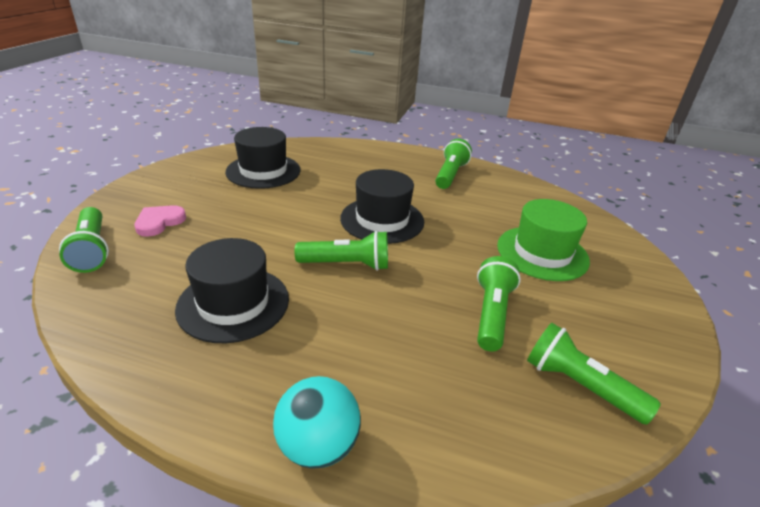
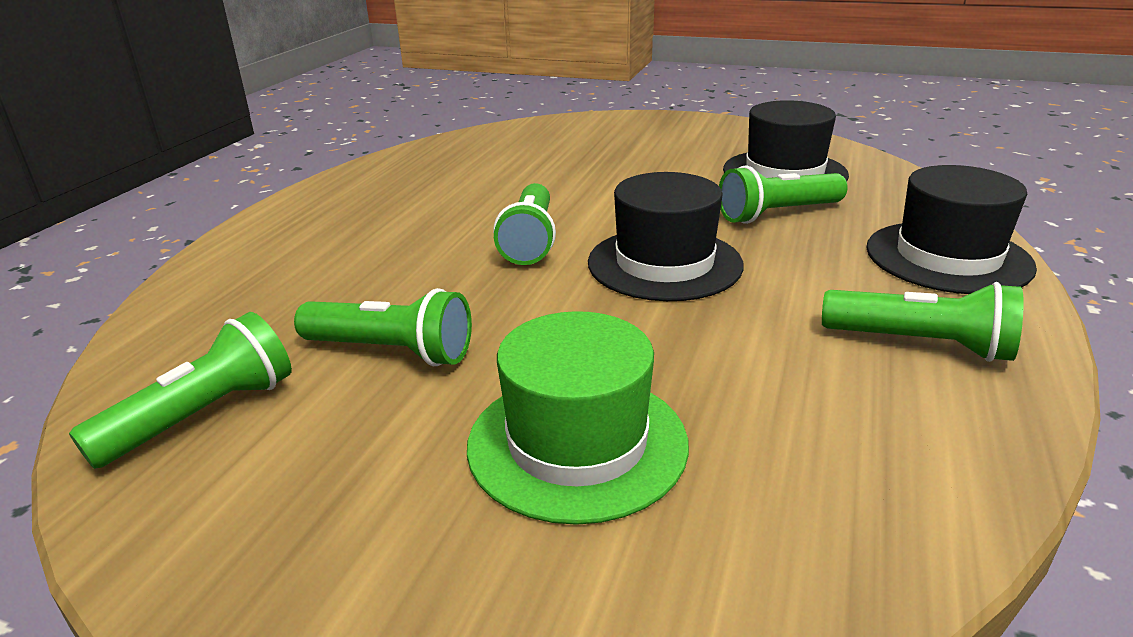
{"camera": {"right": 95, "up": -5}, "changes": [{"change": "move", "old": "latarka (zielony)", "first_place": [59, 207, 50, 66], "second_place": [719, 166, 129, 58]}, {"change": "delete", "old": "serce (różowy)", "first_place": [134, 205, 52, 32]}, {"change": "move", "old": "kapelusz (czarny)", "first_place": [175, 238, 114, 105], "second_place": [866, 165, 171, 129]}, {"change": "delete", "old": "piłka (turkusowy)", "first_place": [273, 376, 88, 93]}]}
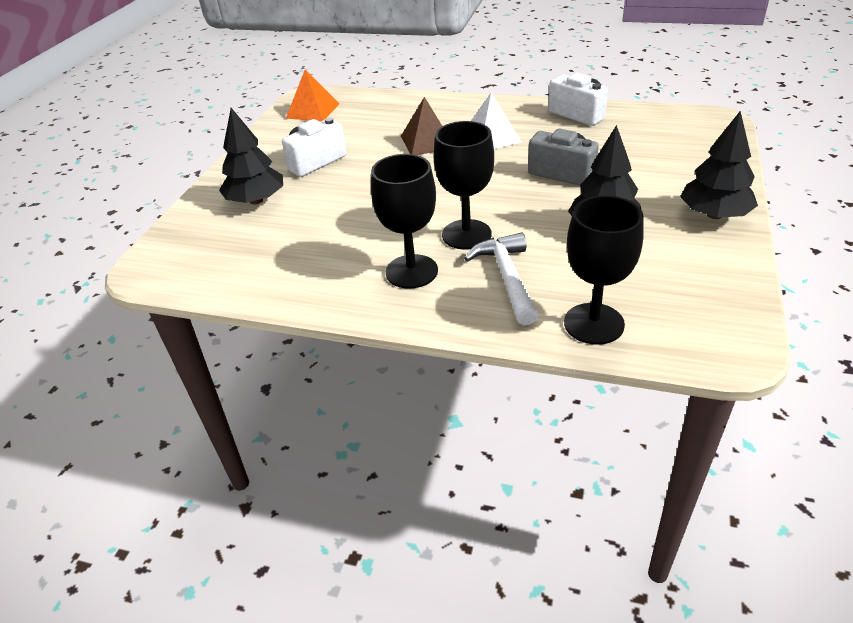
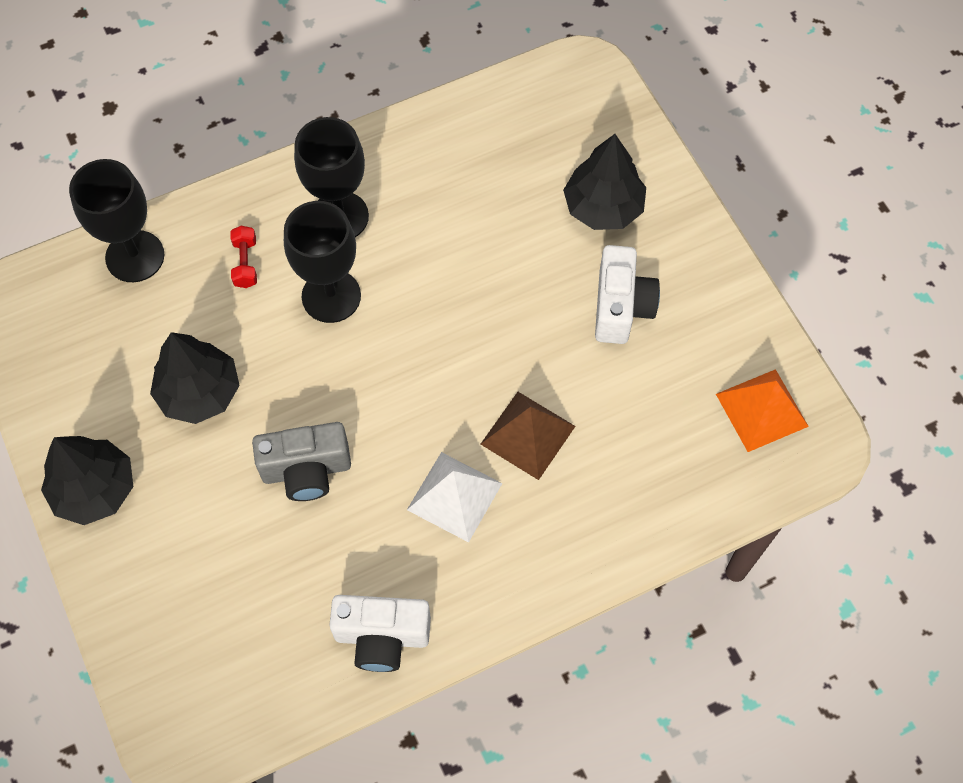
{"camera": {"right": 135, "up": 25}, "changes": [{"change": "replace", "old": "młotek (biały)", "new": "hantel (czerwony)", "first_place": [464, 233, 74, 92], "second_place": [230, 226, 27, 62]}]}
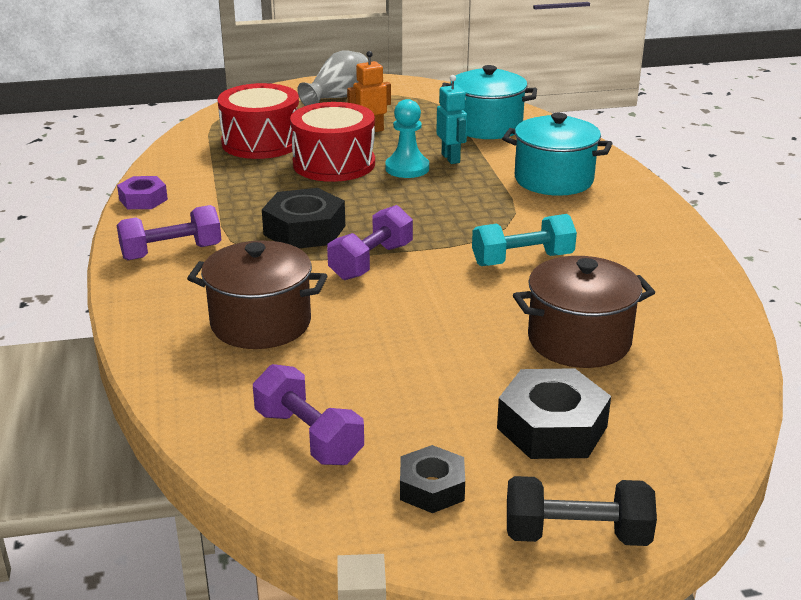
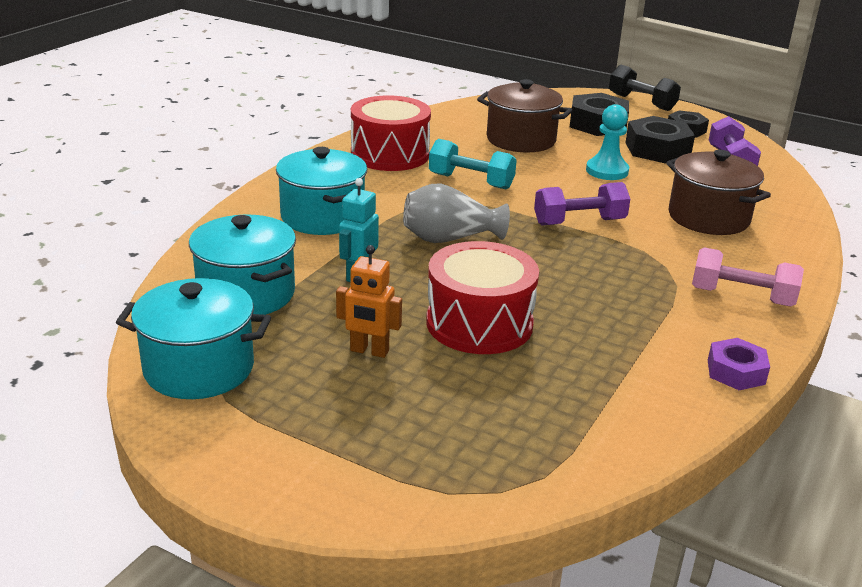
{"camera": {"right": -140, "up": 0}, "changes": [{"change": "recolor", "old": "hantel (fioletowy)", "new": "hantel (różowy)", "first_place": [117, 205, 104, 55], "second_place": [692, 247, 112, 59]}, {"change": "move", "old": "bęben (czerwony)", "first_place": [217, 83, 82, 76], "second_place": [351, 96, 80, 75]}, {"change": "move", "old": "nakrętka (czarny)", "first_place": [262, 188, 83, 60], "second_place": [625, 116, 70, 48]}, {"change": "move", "old": "wazon (szary)", "first_place": [297, 50, 72, 56], "second_place": [403, 184, 107, 59]}, {"change": "move", "old": "pionek (turkusowy)", "first_place": [385, 99, 44, 79], "second_place": [586, 104, 43, 76]}, {"change": "insert", "new": "garnek (turkusowy)", "second_place": [116, 278, 155, 121]}]}
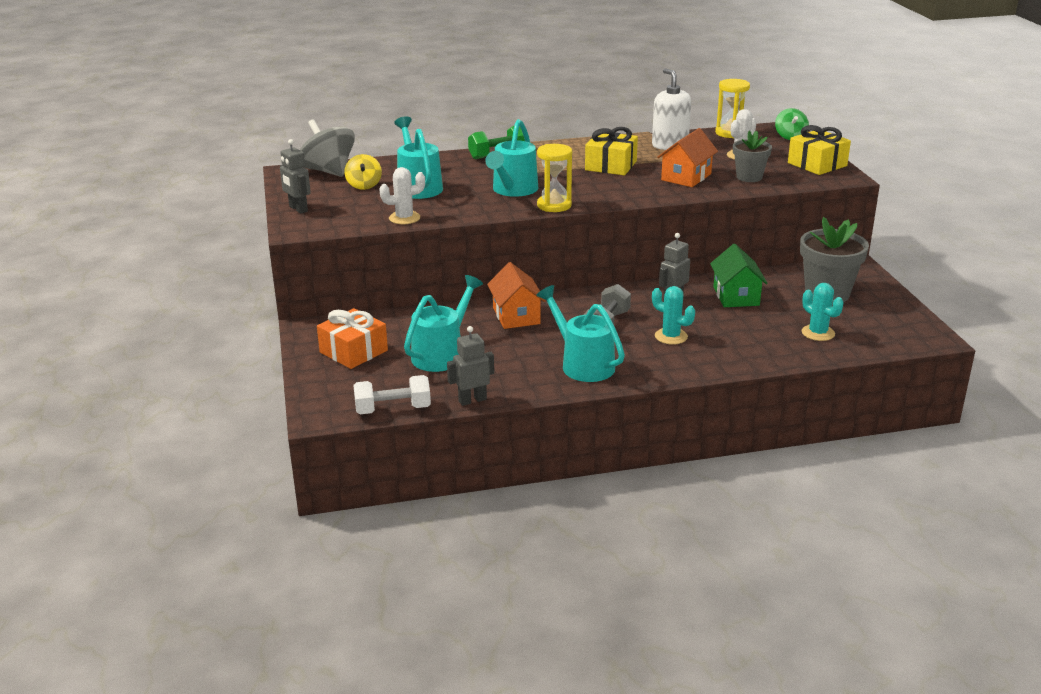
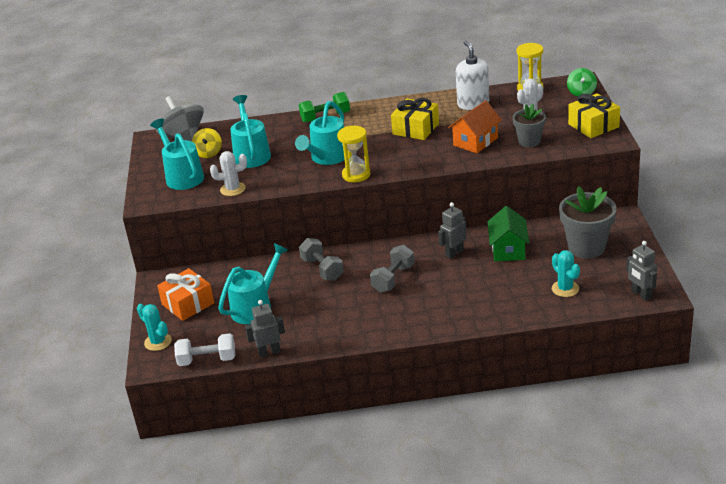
{"camera": {"right": 10, "up": 5}, "changes": [{"change": "move", "old": "robot (szary)", "first_place": [280, 139, 31, 75], "second_place": [626, 241, 31, 60]}, {"change": "replace", "old": "domek (pomarańczowy)", "new": "hantel (szary)", "first_place": [487, 262, 59, 67], "second_place": [299, 238, 45, 43]}, {"change": "move", "old": "konewka (turkusowy)", "first_place": [536, 285, 89, 97], "second_place": [150, 118, 54, 72]}, {"change": "move", "old": "kaktus (turkusowy)", "first_place": [652, 286, 43, 59], "second_place": [137, 304, 35, 47]}]}
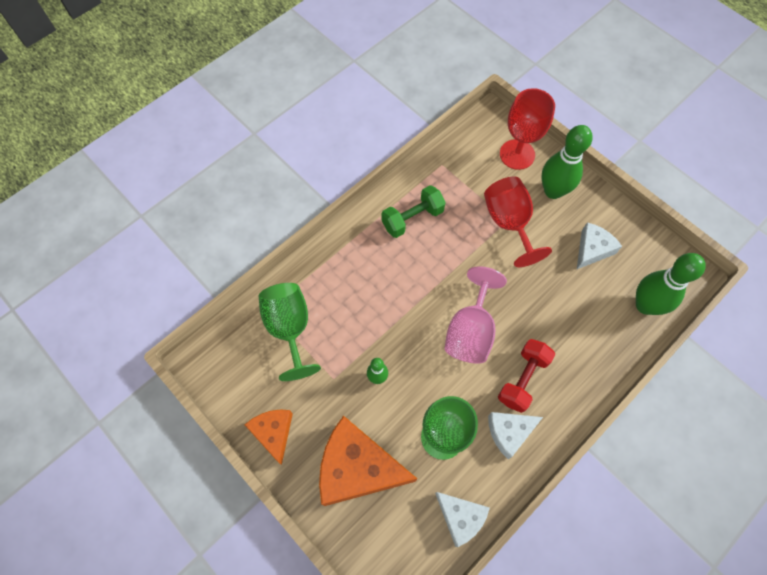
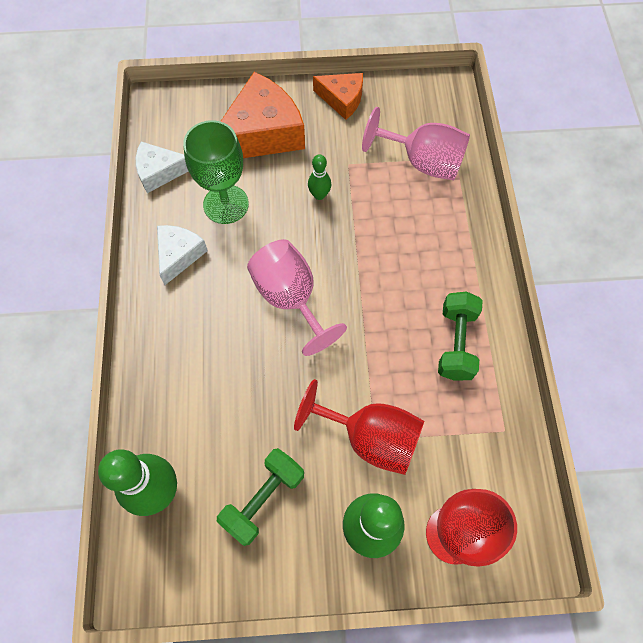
{"camera": {"right": 130, "up": 0}, "changes": [{"change": "recolor", "old": "kielich (zielony)", "new": "kielich (różowy)", "first_place": [259, 283, 62, 98], "second_place": [362, 107, 108, 73]}, {"change": "delete", "old": "hantel (czerwony)", "first_place": [498, 339, 57, 74]}, {"change": "replace", "old": "ser (biały)", "new": "hantel (zielony)", "first_place": [577, 222, 45, 47], "second_place": [217, 448, 87, 98]}]}
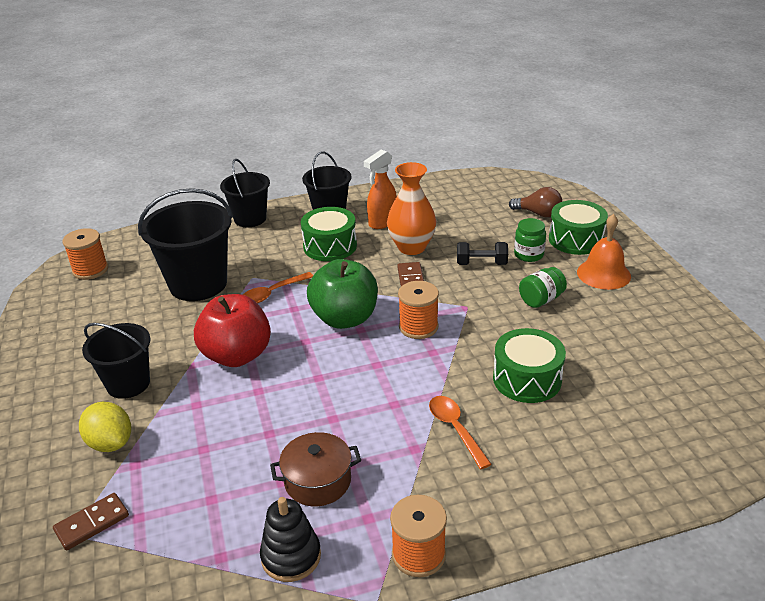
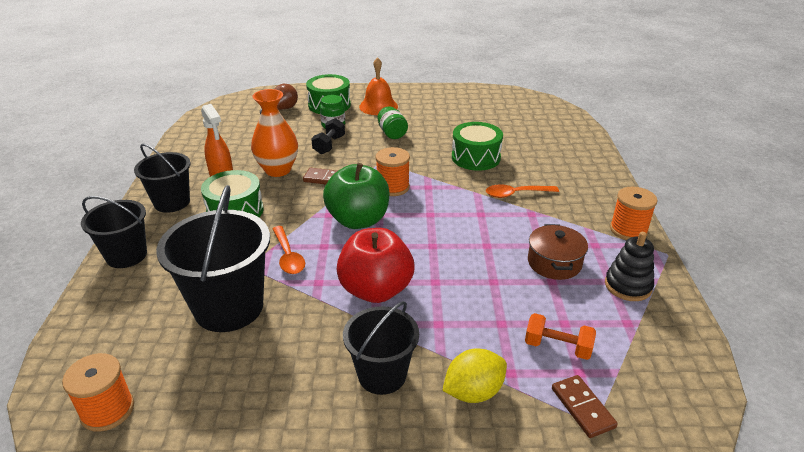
{"camera": {"right": -75, "up": 0}, "changes": [{"change": "insert", "new": "hantel (pomarańczowy)", "second_place": [525, 313, 71, 47]}]}
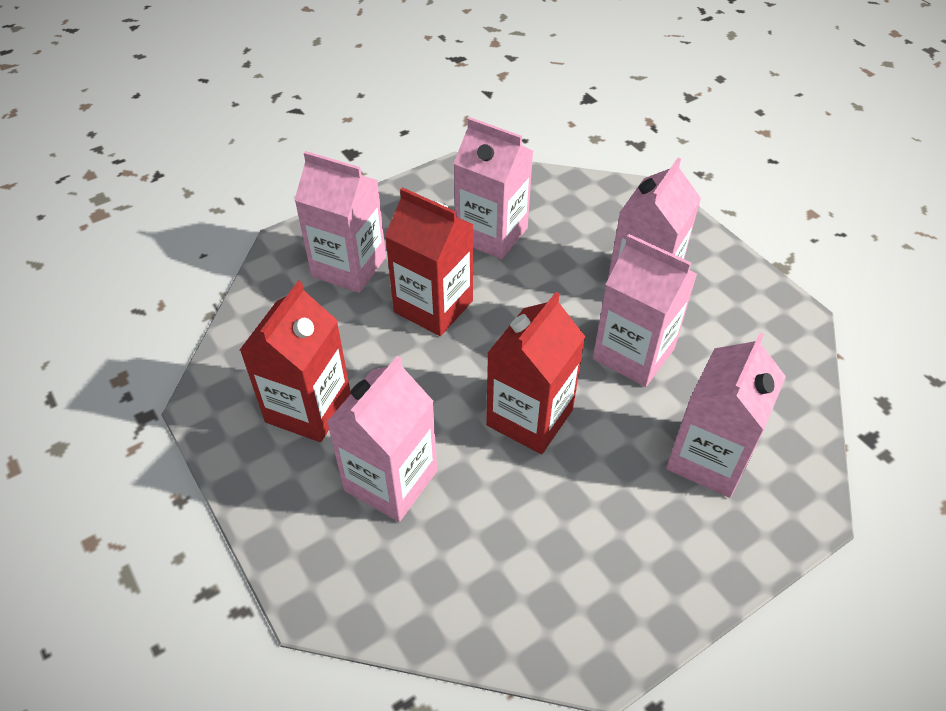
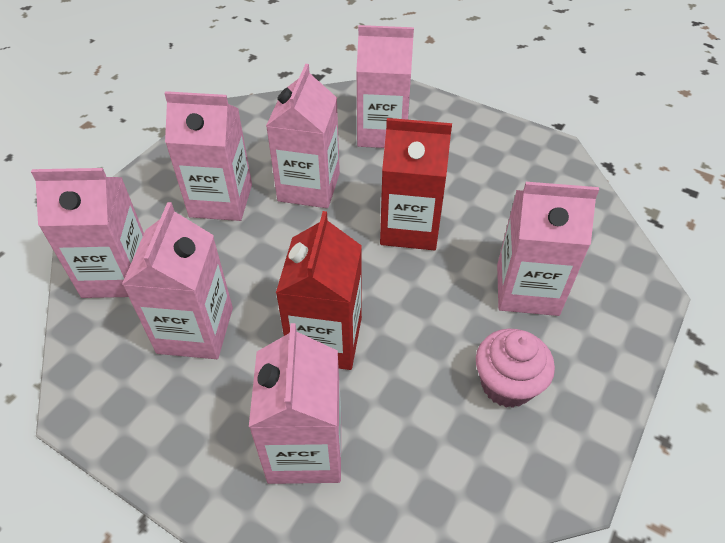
{"camera": {"right": -115, "up": 0}, "changes": [{"change": "replace", "old": "karton mleka (czerwony)", "new": "muffinka (różowy)", "first_place": [240, 281, 111, 161], "second_place": [476, 329, 79, 79]}, {"change": "insert", "new": "karton mleka (różowy)", "second_place": [31, 168, 113, 130]}]}
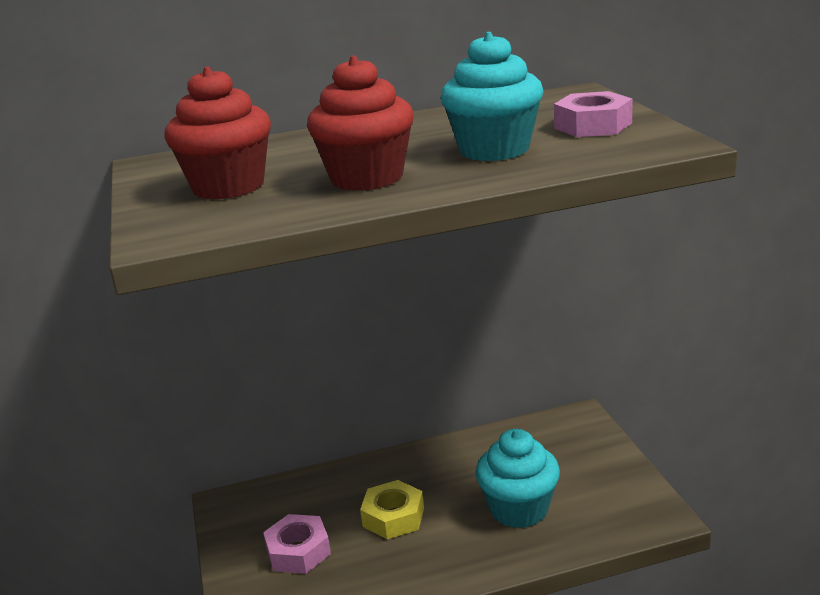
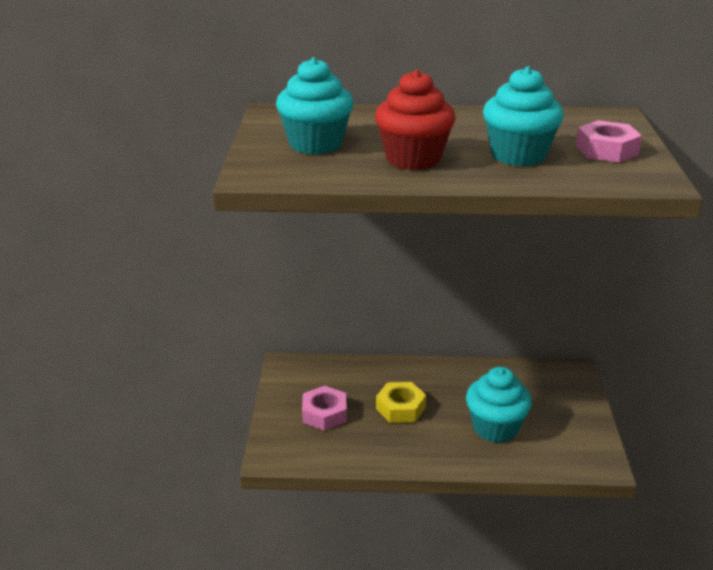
{"camera": {"right": 15, "up": 5}, "changes": [{"change": "recolor", "old": "muffinka (czerwony)", "new": "muffinka (turkusowy)", "first_place": [164, 67, 107, 133], "second_place": [276, 57, 77, 98]}]}
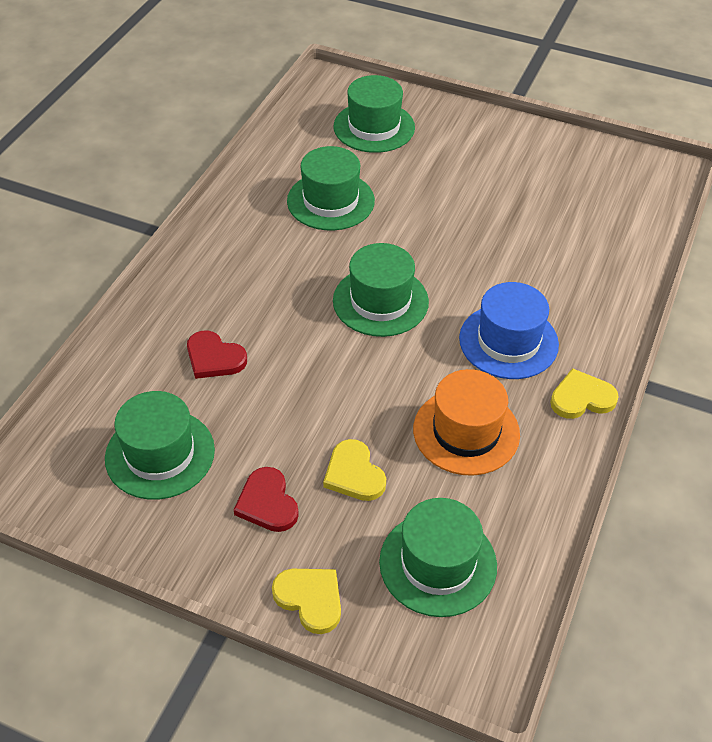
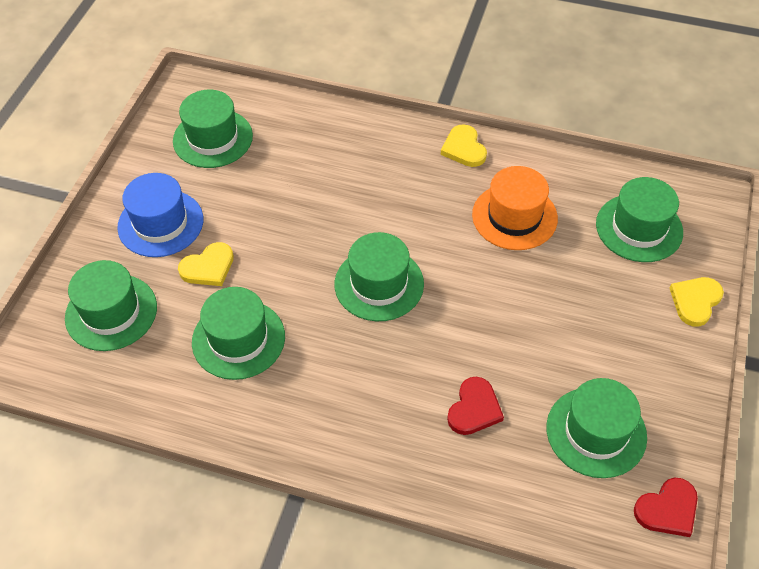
{"camera": {"right": -95, "up": 5}, "changes": [{"change": "move", "old": "serce (czerwony)", "first_place": [234, 467, 65, 65], "second_place": [634, 478, 64, 59]}, {"change": "move", "old": "serce (żółty)", "first_place": [323, 439, 63, 62], "second_place": [178, 242, 56, 44]}, {"change": "move", "old": "kapelusz (niebieski)", "first_place": [459, 282, 100, 97], "second_place": [117, 173, 86, 84]}, {"change": "insert", "new": "kapelusz (zielony)", "second_place": [173, 90, 80, 78]}]}
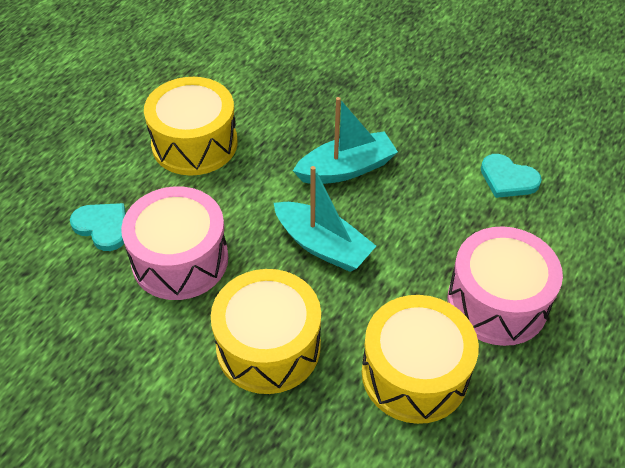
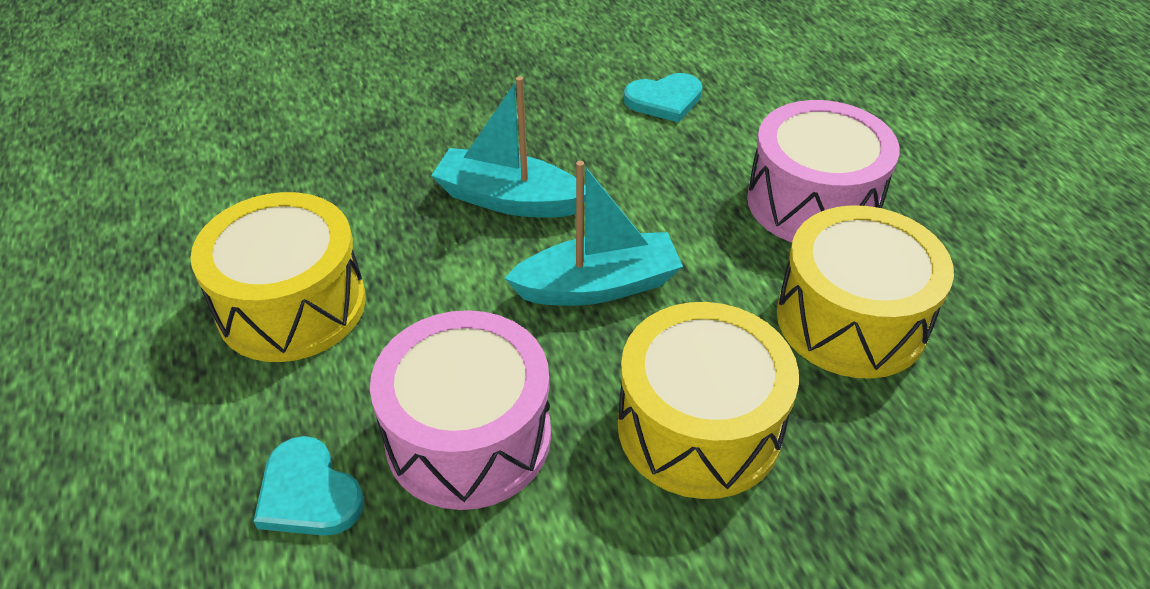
{"camera": {"right": -50, "up": -5}, "changes": [{"change": "rotate", "old": "serce (turkusowy)", "first_place": [70, 203, 56, 48], "second_place": [253, 436, 111, 100], "degrees": -120}, {"change": "rotate", "old": "łódka (turkusowy)", "first_place": [293, 97, 105, 87], "second_place": [431, 76, 155, 142], "degrees": -90}]}
